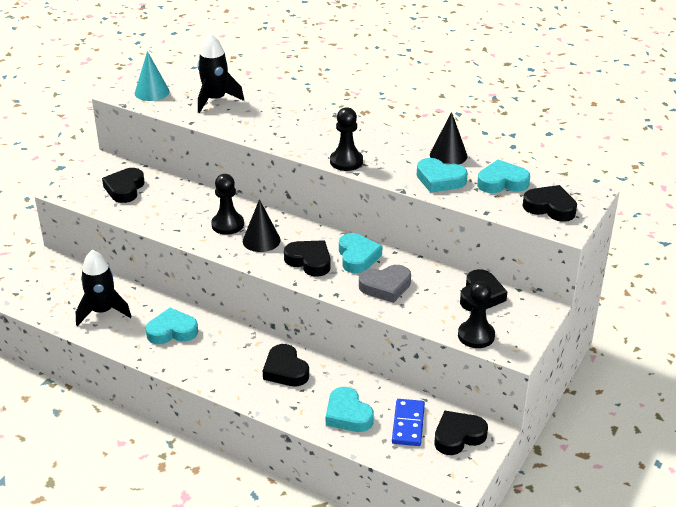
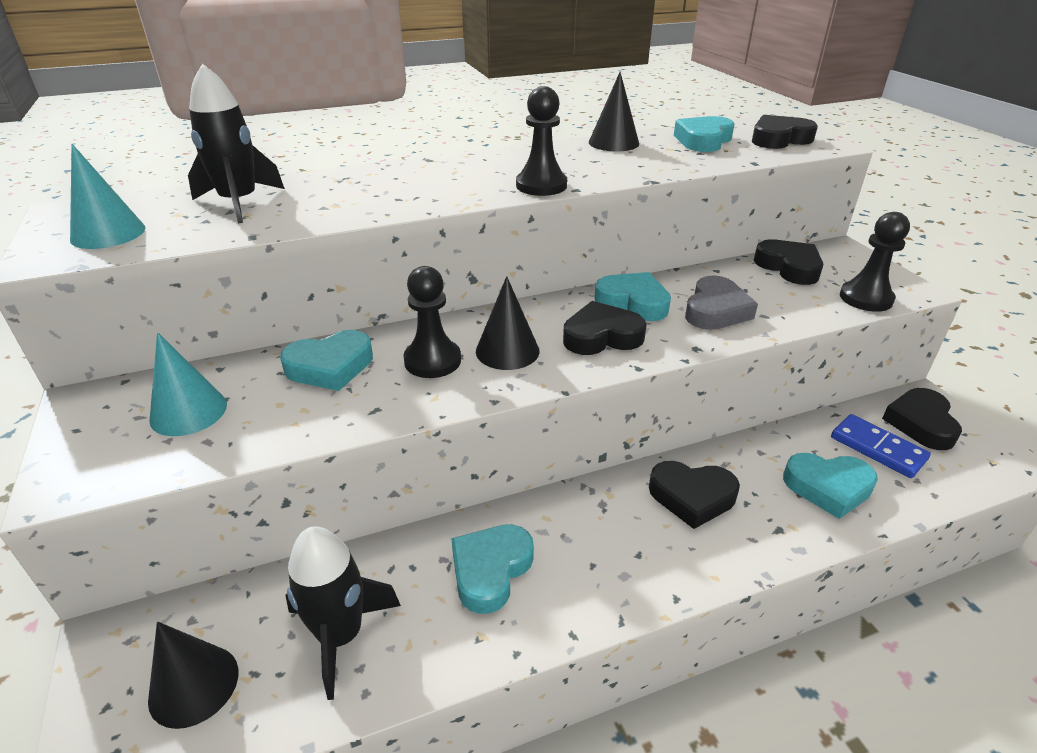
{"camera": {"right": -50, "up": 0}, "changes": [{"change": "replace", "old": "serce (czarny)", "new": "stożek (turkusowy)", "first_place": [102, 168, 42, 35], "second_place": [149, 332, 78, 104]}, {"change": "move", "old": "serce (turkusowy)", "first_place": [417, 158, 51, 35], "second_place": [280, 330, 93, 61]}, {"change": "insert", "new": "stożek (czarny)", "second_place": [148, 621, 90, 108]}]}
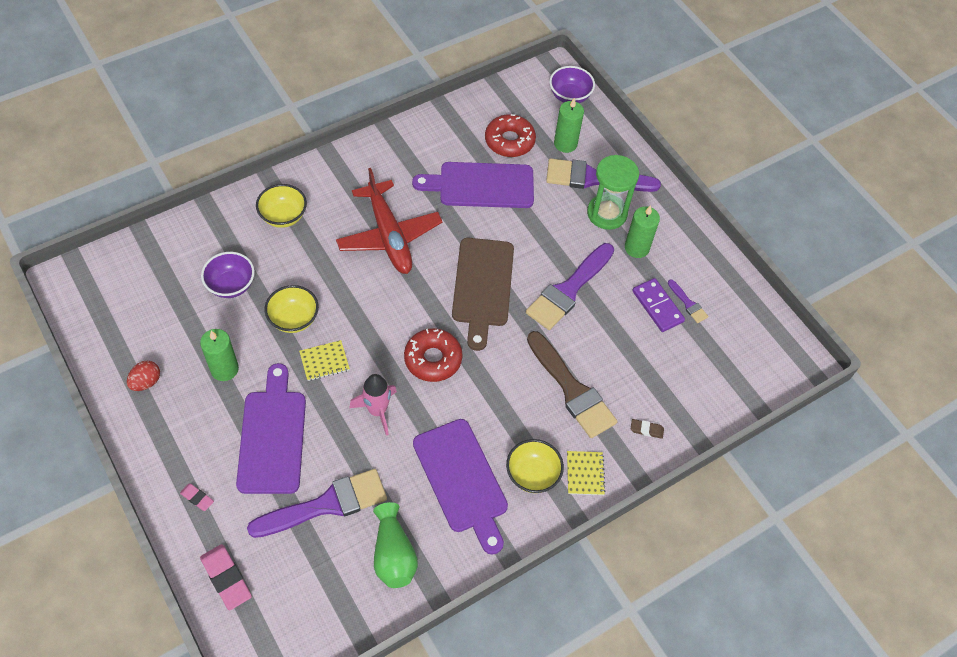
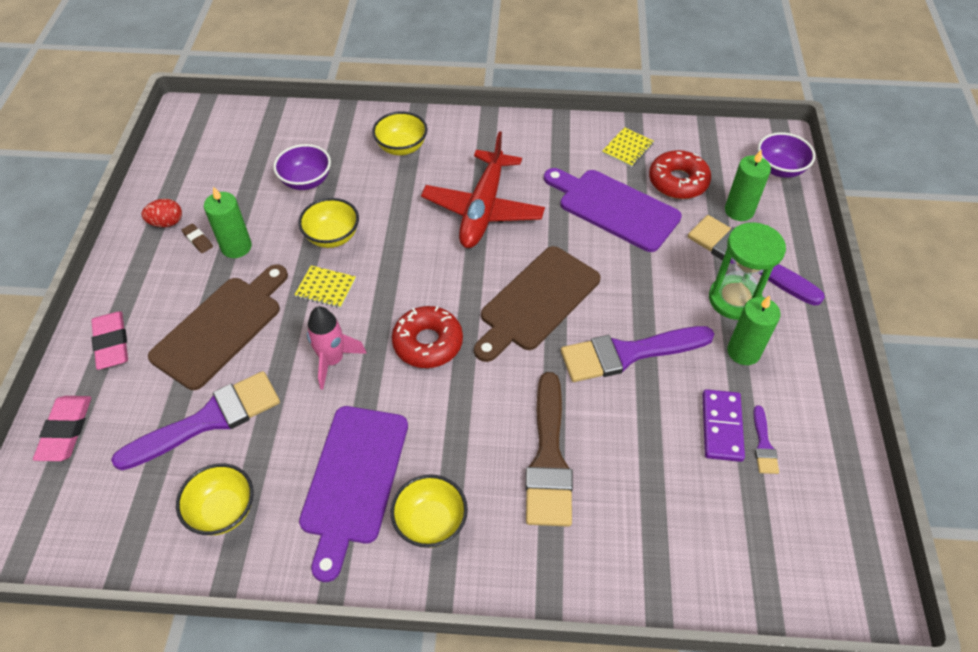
{"camera": {"right": 40, "up": -5}, "changes": [{"change": "resize", "old": "gumka do mazania (różowy)", "first_place": [180, 484, 34, 27], "second_place": [91, 312, 37, 58], "factor": 1.85}, {"change": "recolor", "old": "deska do krojenia (fioletowy)", "new": "deska do krojenia (brązowy)", "first_place": [236, 363, 70, 131], "second_place": [148, 264, 140, 126]}, {"change": "rotate", "old": "pędzel (fioletowy)", "first_place": [247, 469, 140, 69], "second_place": [111, 371, 169, 99], "degrees": -45}, {"change": "replace", "old": "wazon (zielony)", "new": "miska (żółty)", "first_place": [373, 502, 45, 86], "second_place": [176, 463, 78, 72]}, {"change": "move", "old": "zeszyt (żółty)", "first_place": [567, 451, 39, 44], "second_place": [602, 127, 52, 40]}, {"change": "move", "old": "gumka do mazania (brązowy)", "first_place": [631, 419, 33, 20], "second_place": [182, 223, 31, 30]}]}
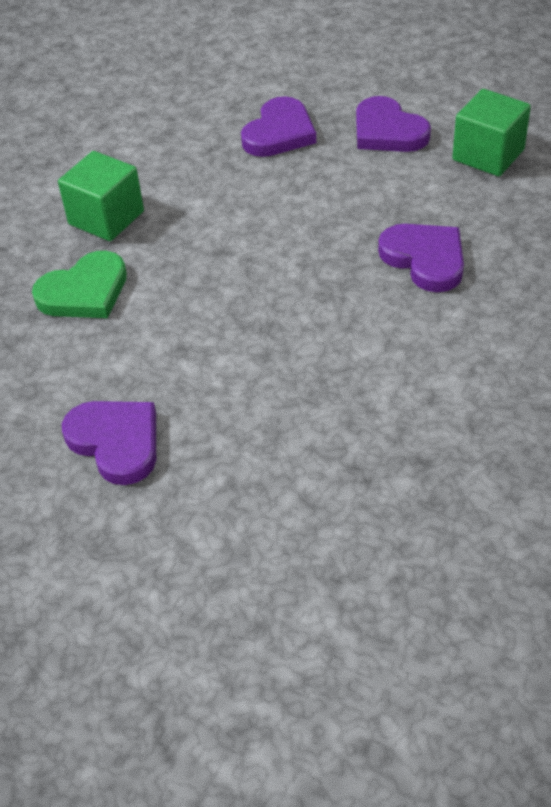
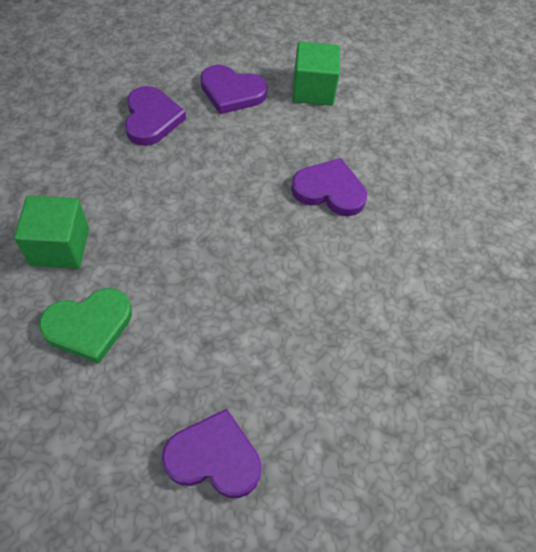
{"camera": {"right": -40, "up": 10}, "changes": [{"change": "rotate", "old": "serce (zielony)", "first_place": [32, 251, 95, 67], "second_place": [39, 288, 93, 76], "degrees": 45}]}
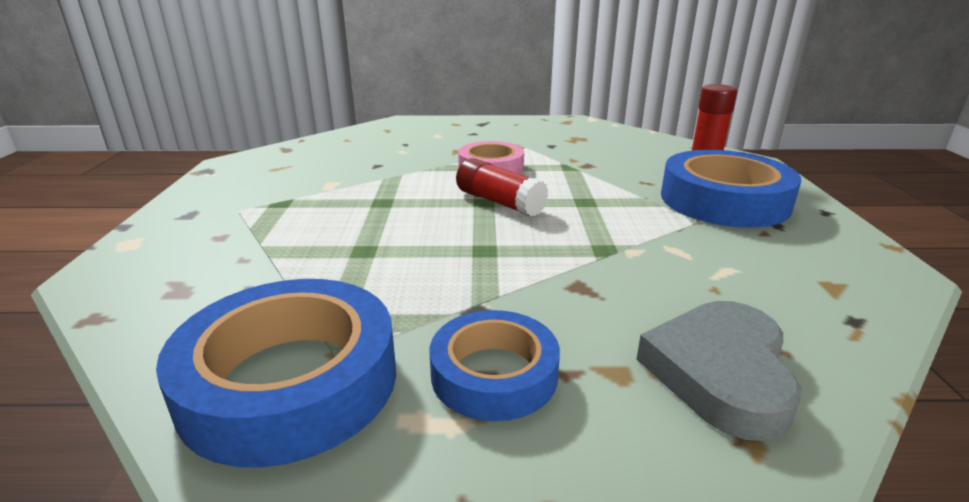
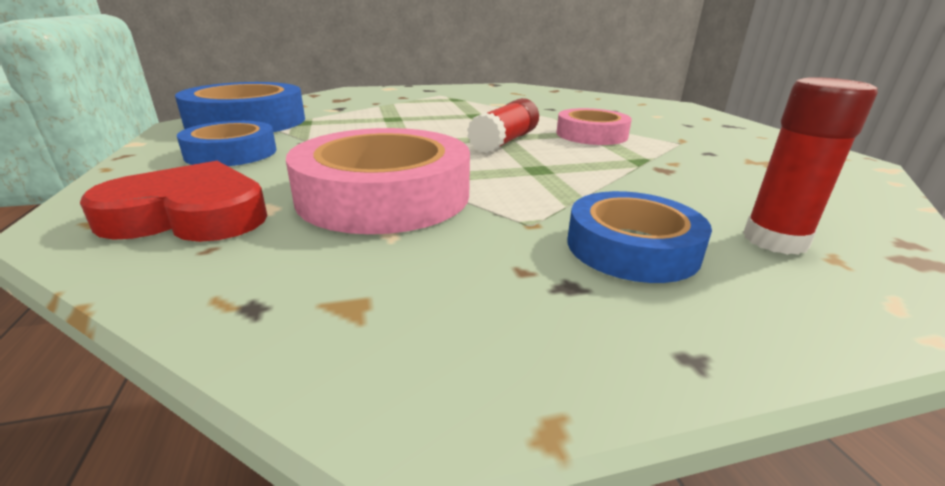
{"camera": {"right": 75, "up": 0}, "changes": [{"change": "recolor", "old": "serce (szary)", "new": "serce (czerwony)", "first_place": [636, 301, 165, 140], "second_place": [80, 161, 187, 81]}, {"change": "resize", "old": "taśma klejąca (niebieski)", "first_place": [661, 150, 140, 78], "second_place": [567, 191, 145, 92], "factor": 0.61}, {"change": "insert", "new": "taśma klejąca (różowy)", "second_place": [286, 128, 184, 106]}]}
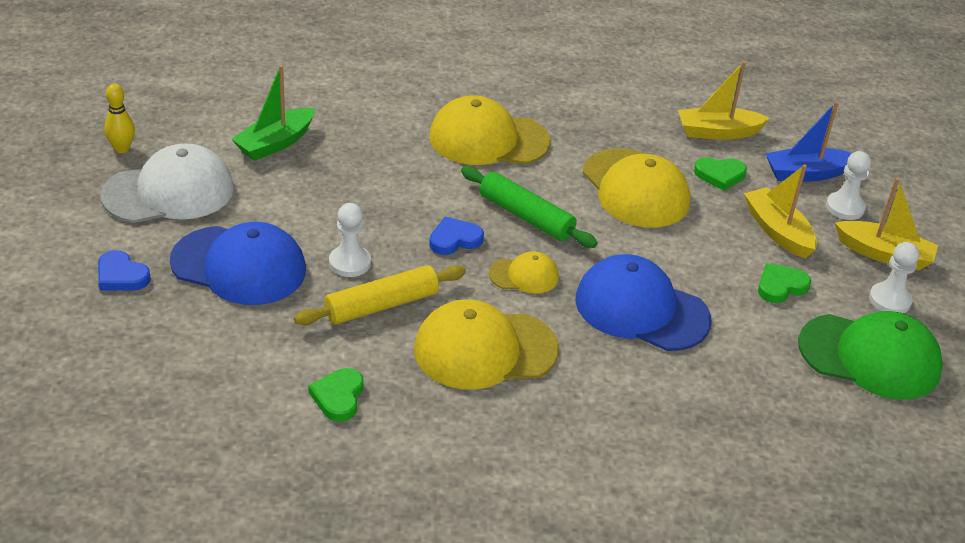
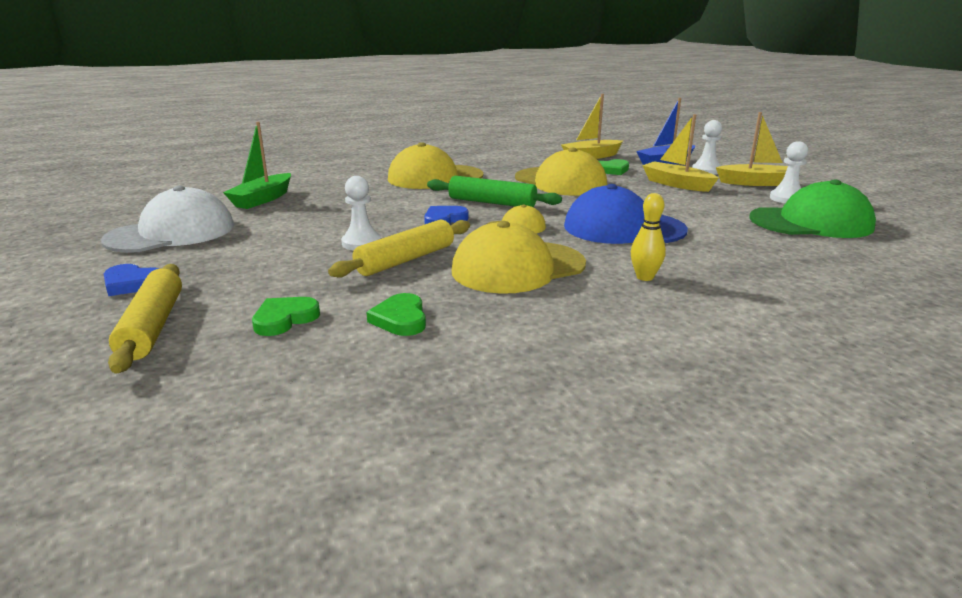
{"camera": {"right": -15, "up": -15}, "changes": [{"change": "move", "old": "kręgiel (żółty)", "first_place": [104, 83, 31, 70], "second_place": [631, 193, 35, 88]}, {"change": "delete", "old": "czapka (niebieski)", "first_place": [170, 222, 136, 83]}, {"change": "move", "old": "serce (zielony)", "first_place": [758, 263, 53, 40], "second_place": [252, 297, 68, 39]}, {"change": "insert", "new": "wałek do ciasta (żółty)", "second_place": [108, 264, 74, 109]}]}
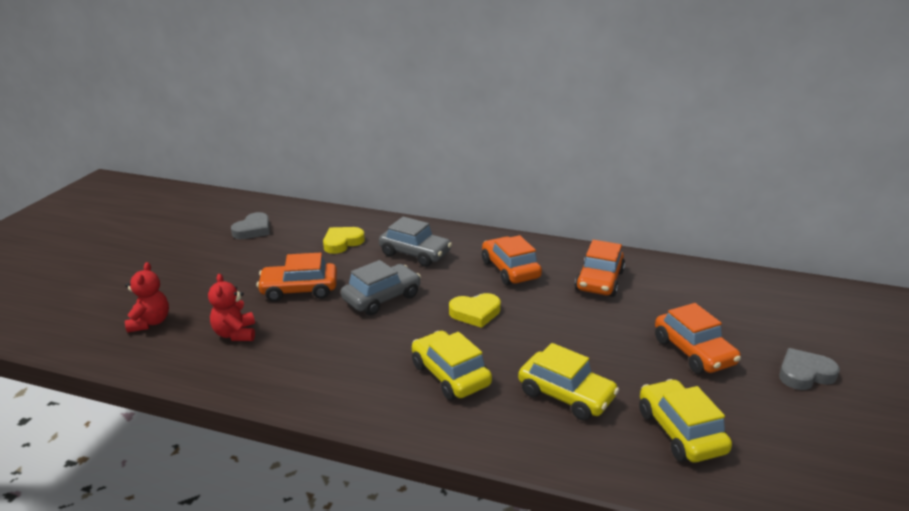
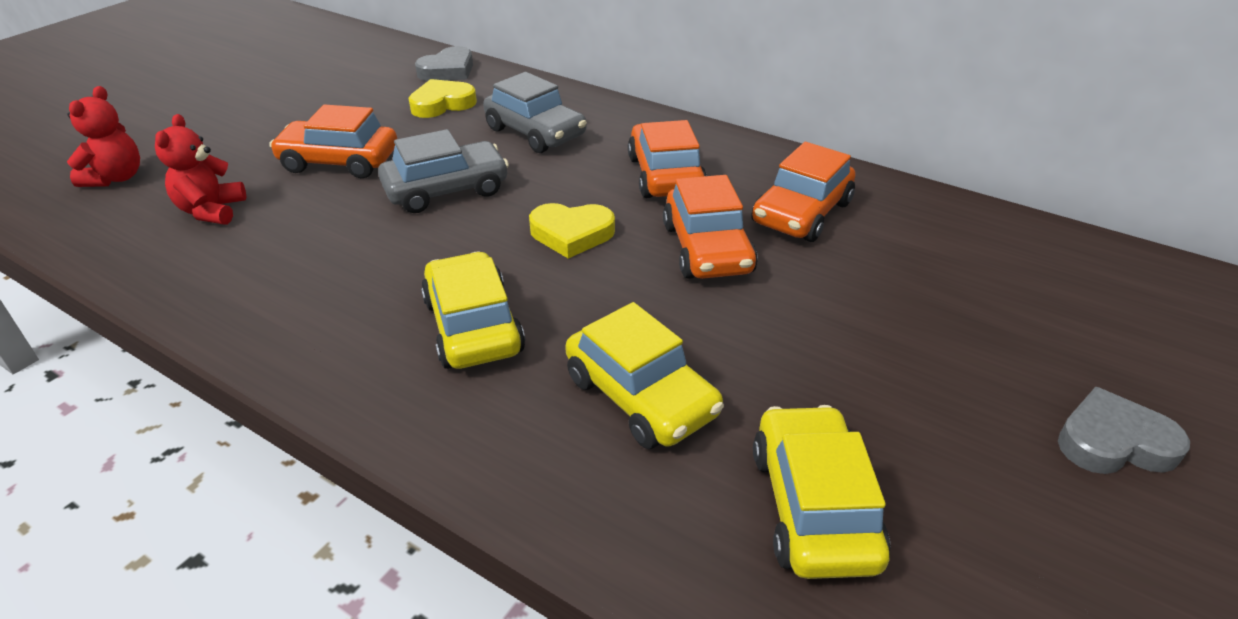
{"camera": {"right": 15, "up": 10}, "changes": [{"change": "move", "old": "serce (szary)", "first_place": [231, 212, 39, 27], "second_place": [415, 46, 58, 35]}, {"change": "move", "old": "samochód (pomarańczowy)", "first_place": [655, 303, 86, 71], "second_place": [663, 175, 95, 104]}]}
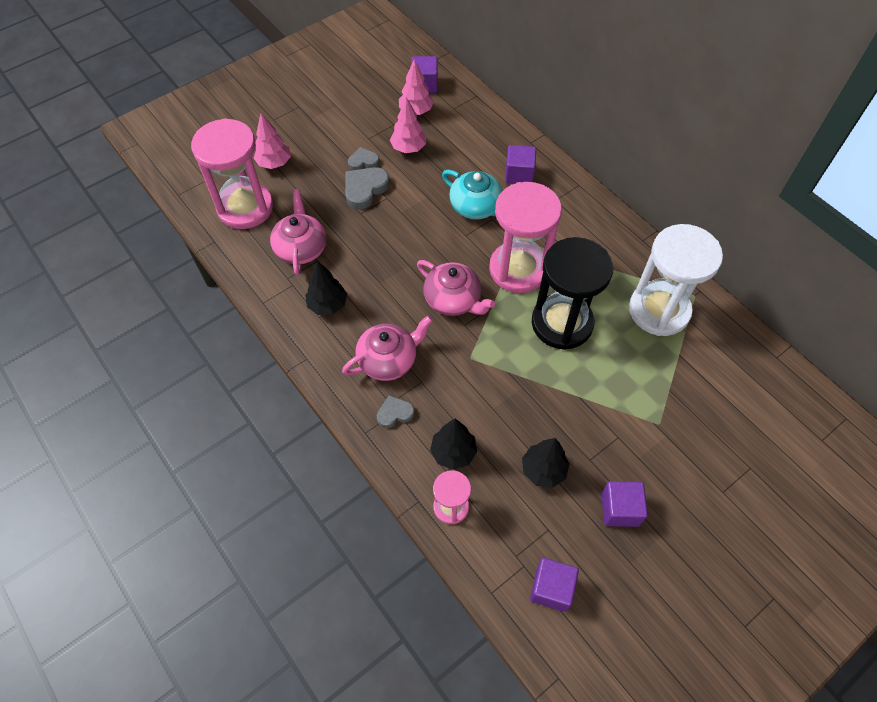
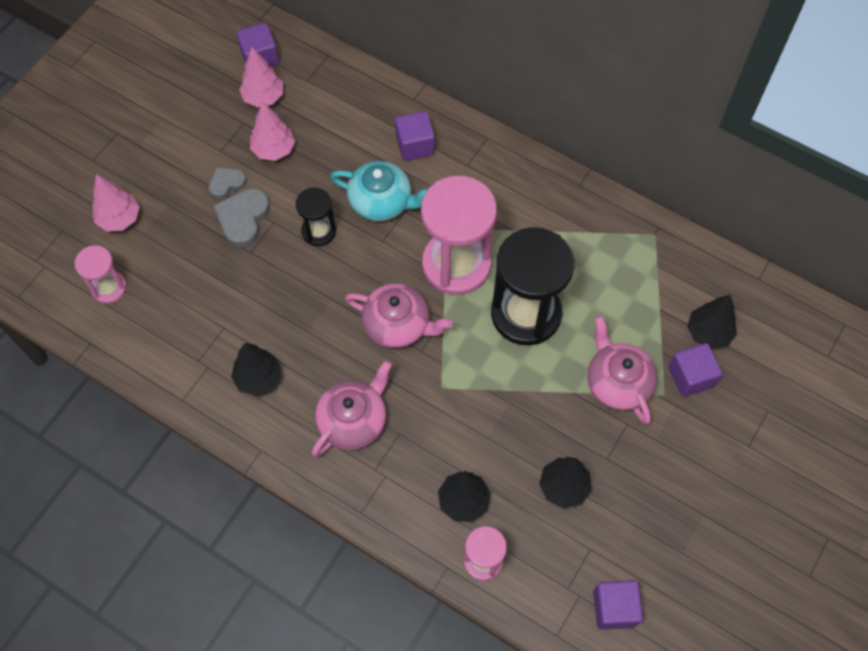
{"camera": {"right": -20, "up": 5}, "changes": [{"change": "resize", "old": "klepsydra (różowy)", "first_place": [191, 118, 82, 111], "second_place": [74, 246, 53, 58], "factor": 0.51}, {"change": "move", "old": "imbryk (różowy)", "first_place": [270, 189, 56, 86], "second_place": [587, 316, 71, 108]}, {"change": "delete", "old": "serce (szary)", "first_place": [377, 395, 38, 33]}, {"change": "move", "old": "sześcian (fioletowy)", "first_place": [601, 481, 47, 46], "second_place": [668, 343, 54, 54]}, {"change": "delete", "old": "klepsydra (biały)", "first_place": [629, 224, 94, 112]}, {"change": "insert", "new": "klepsydra (czarny)", "second_place": [296, 188, 40, 58]}, {"change": "insert", "new": "drzewko (czarny)", "second_place": [687, 295, 50, 54]}]}
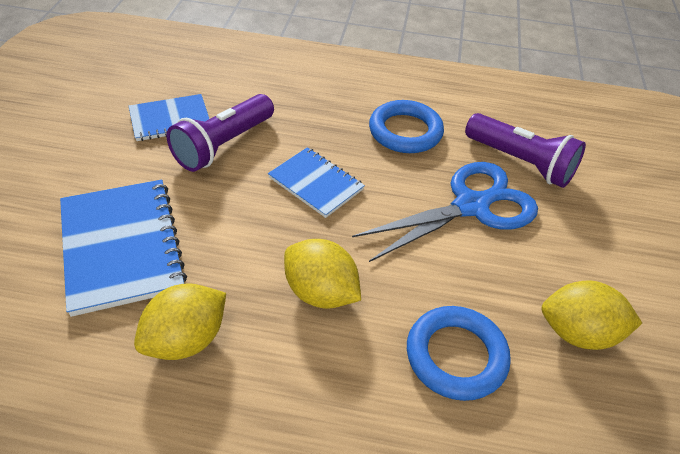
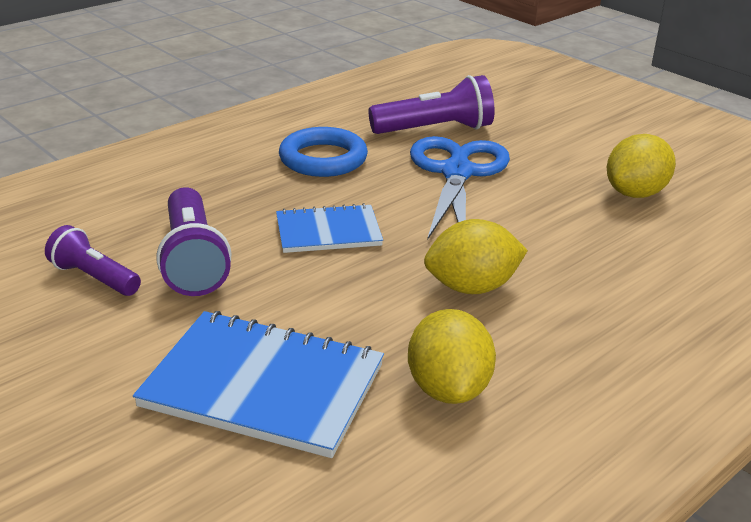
{"camera": {"right": -50, "up": -15}, "changes": [{"change": "replace", "old": "zeszyt (niebieski)", "new": "latarka (fioletowy)", "first_place": [129, 94, 80, 47], "second_place": [45, 225, 96, 71]}, {"change": "delete", "old": "pierścień (niebieski)", "first_place": [407, 306, 104, 95]}]}
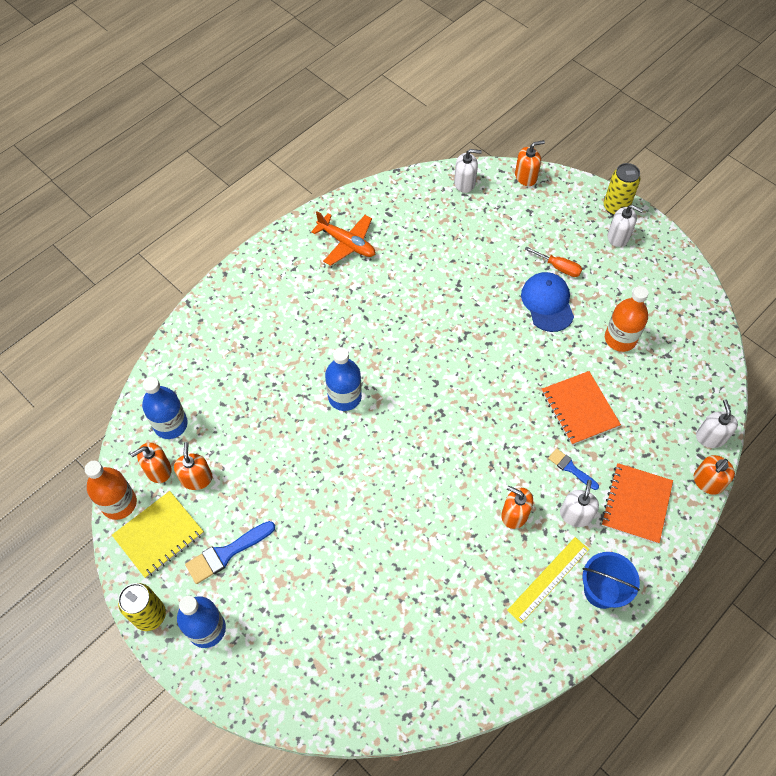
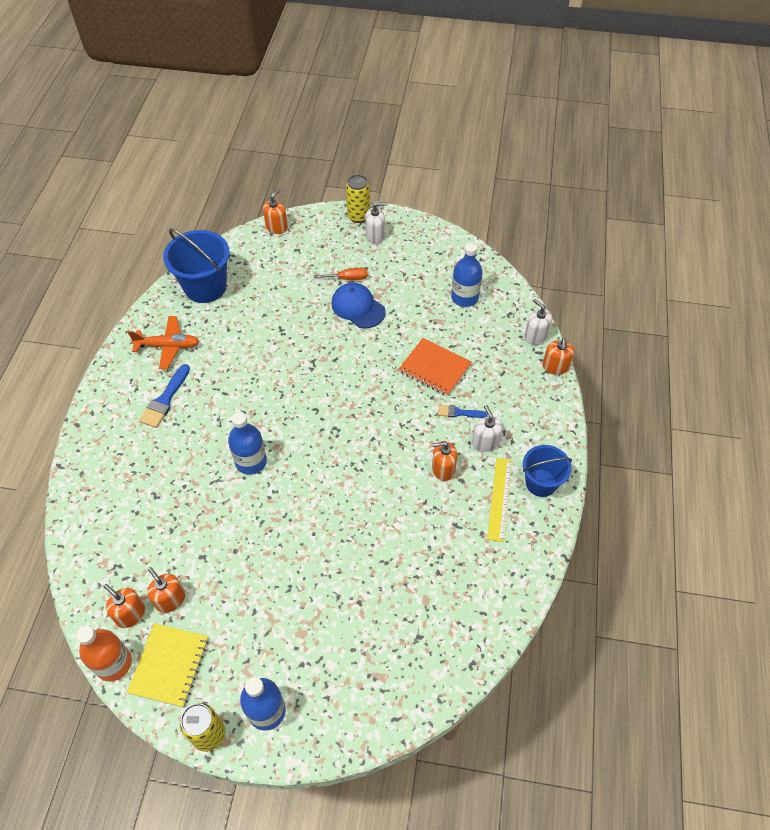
{"camera": {"right": -35, "up": -5}, "changes": [{"change": "rotate", "old": "dozownik mydła (pomarańczowy)", "first_place": [130, 442, 42, 41], "second_place": [103, 584, 42, 44], "degrees": 105}, {"change": "move", "old": "butelka (niebieski)", "first_place": [142, 377, 46, 62], "second_place": [451, 242, 32, 65]}, {"change": "move", "old": "pędzel (niebieski)", "first_place": [185, 521, 90, 63], "second_place": [139, 364, 51, 64]}, {"change": "delete", "old": "dozownik mydła (biały)", "first_place": [454, 149, 28, 44]}, {"change": "delete", "old": "zeszyt (pomarańczowy)", "first_place": [601, 463, 72, 81]}, {"change": "delete", "old": "butelka (pomarańczowy)", "first_place": [605, 286, 44, 66]}, {"change": "insert", "new": "wiadro (niebieski)", "second_place": [163, 229, 67, 74]}]}
